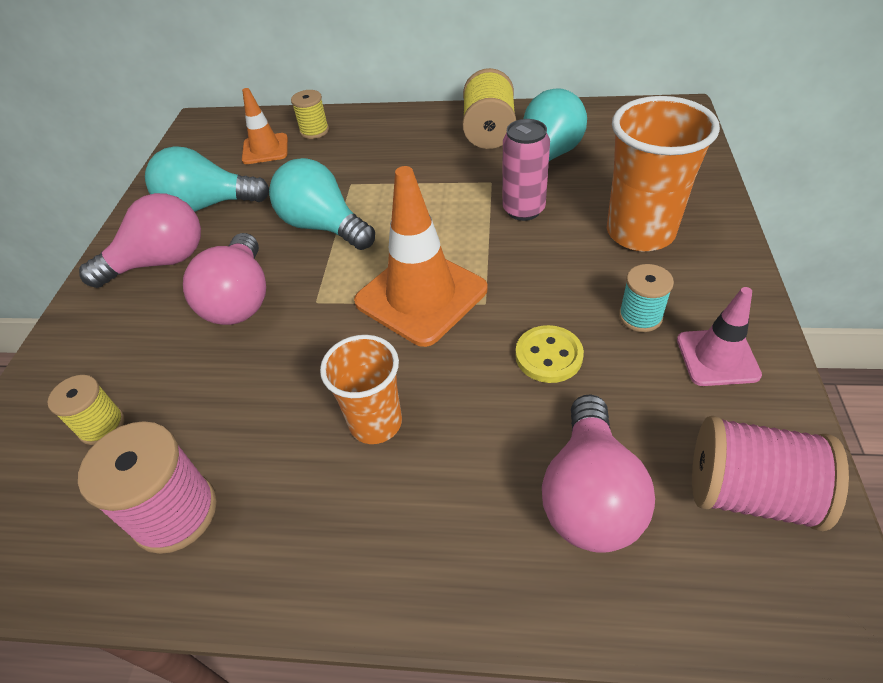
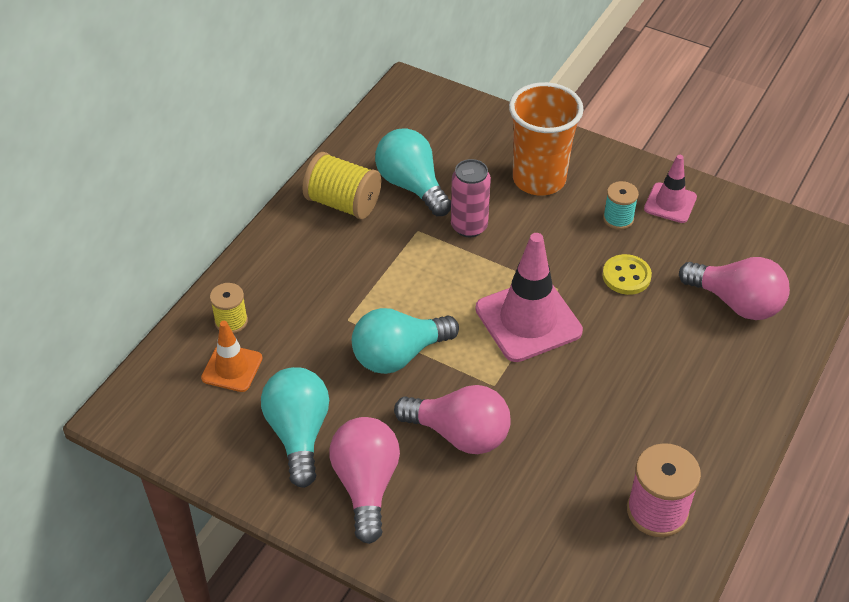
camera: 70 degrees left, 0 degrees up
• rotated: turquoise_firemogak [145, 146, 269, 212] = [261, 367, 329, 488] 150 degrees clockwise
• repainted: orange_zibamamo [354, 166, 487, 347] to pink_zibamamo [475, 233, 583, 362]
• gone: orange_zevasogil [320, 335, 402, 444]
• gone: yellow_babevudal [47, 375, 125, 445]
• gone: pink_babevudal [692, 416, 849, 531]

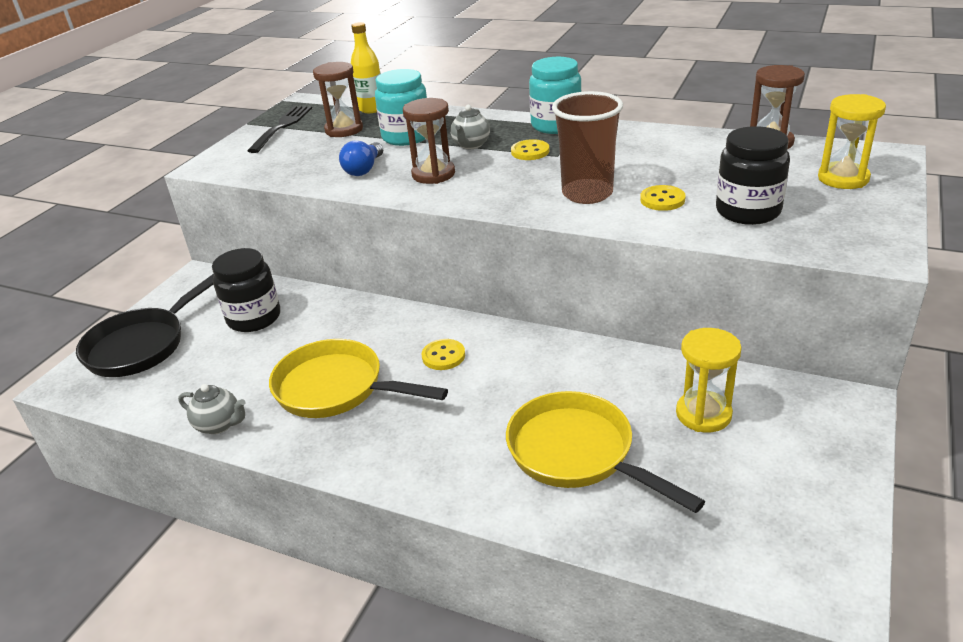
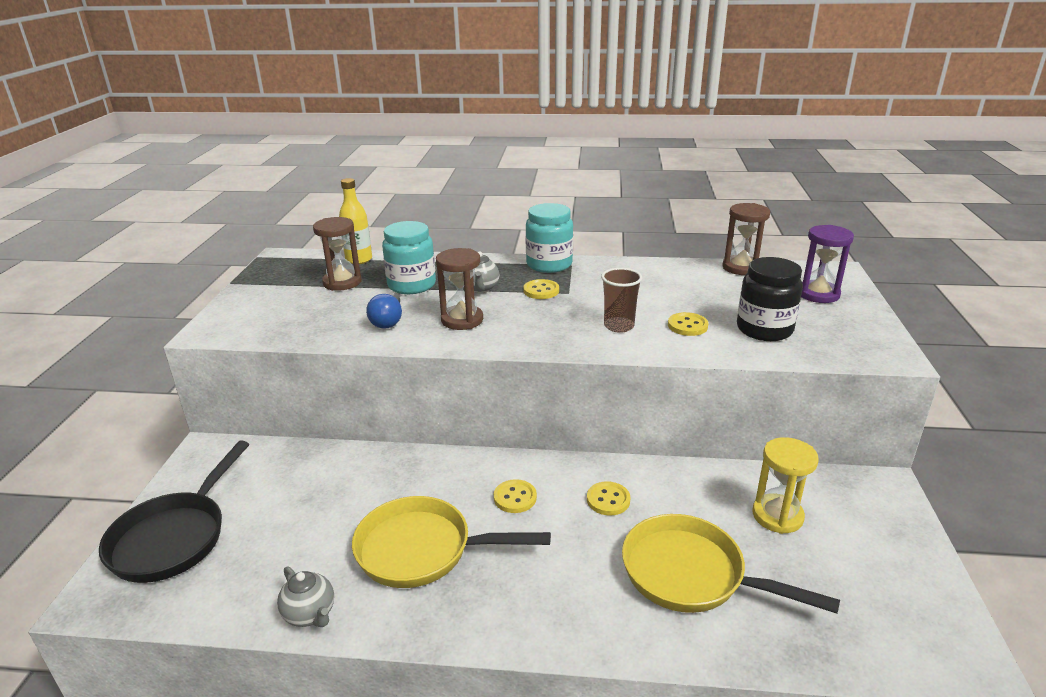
camera: 20 degrees left, 5 degrees down
• scaled: brown_zevasogil [552, 91, 623, 204] = [601, 268, 642, 333] x0.65
• repainted: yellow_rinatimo [818, 94, 886, 189] to purple_rinatimo [801, 225, 854, 303]
• gone: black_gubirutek [247, 106, 312, 153]
• gone: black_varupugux [212, 248, 280, 332]
• rotated: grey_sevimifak [178, 384, 246, 434] = [277, 566, 334, 627] 45 degrees clockwise
• new: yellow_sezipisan [587, 482, 630, 515]

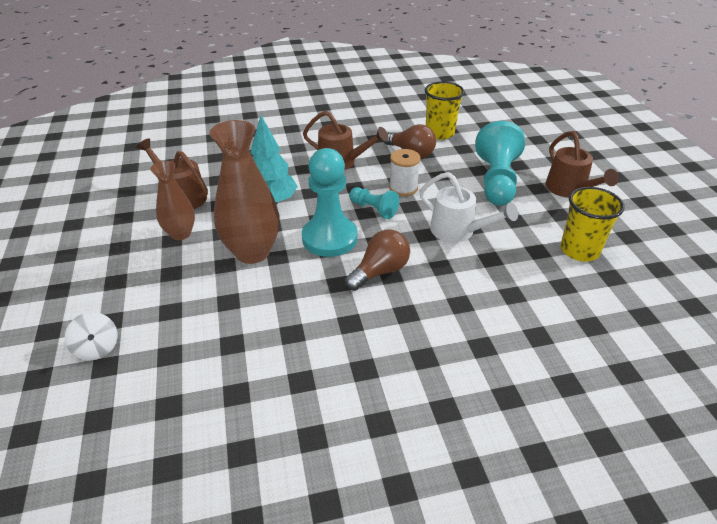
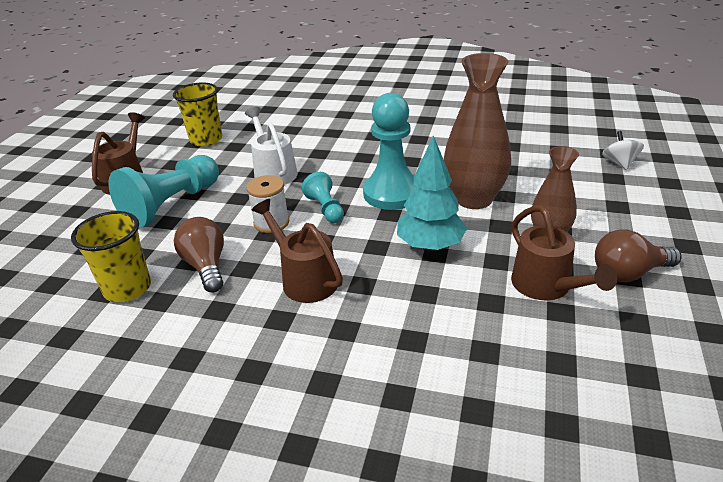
camera: 150 degrees left, 5 degrees down
• shifted: brown_firemogak [345, 229, 410, 291] to [595, 229, 681, 282]

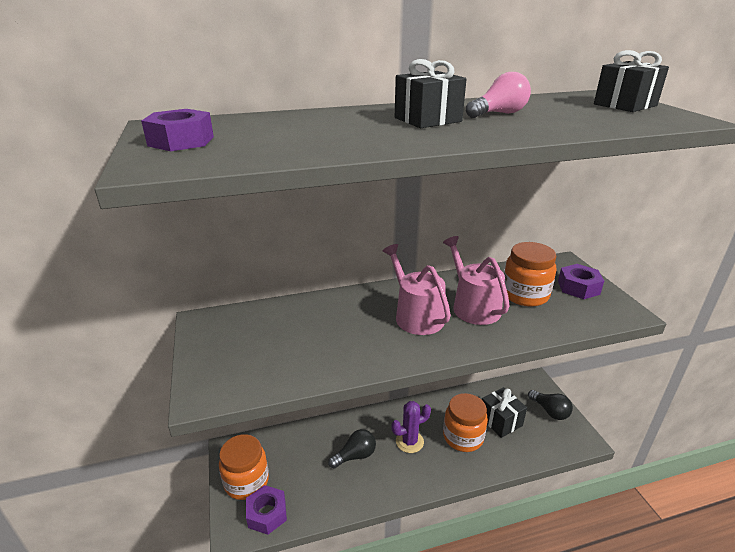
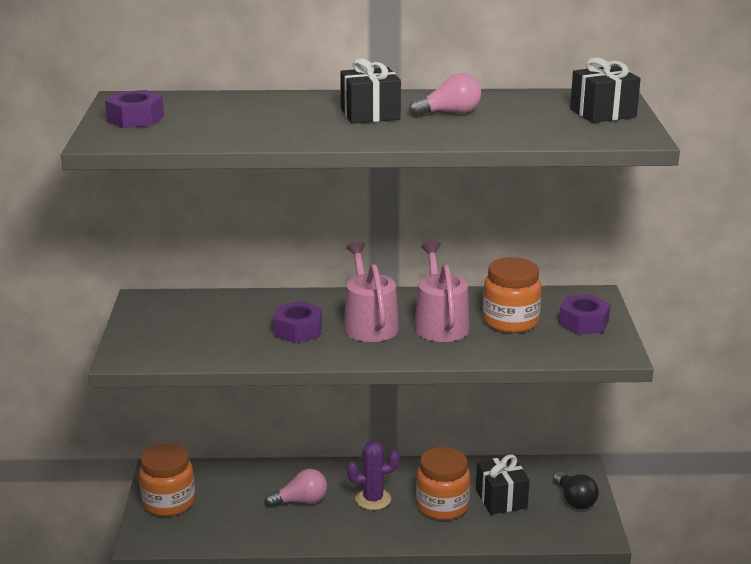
camera: 15 degrees right, 5 degrees down
• repainted: black_firemogak [328, 429, 376, 468] to pink_firemogak [265, 469, 327, 507]
• shifted: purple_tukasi [246, 485, 287, 535] to [274, 301, 322, 343]

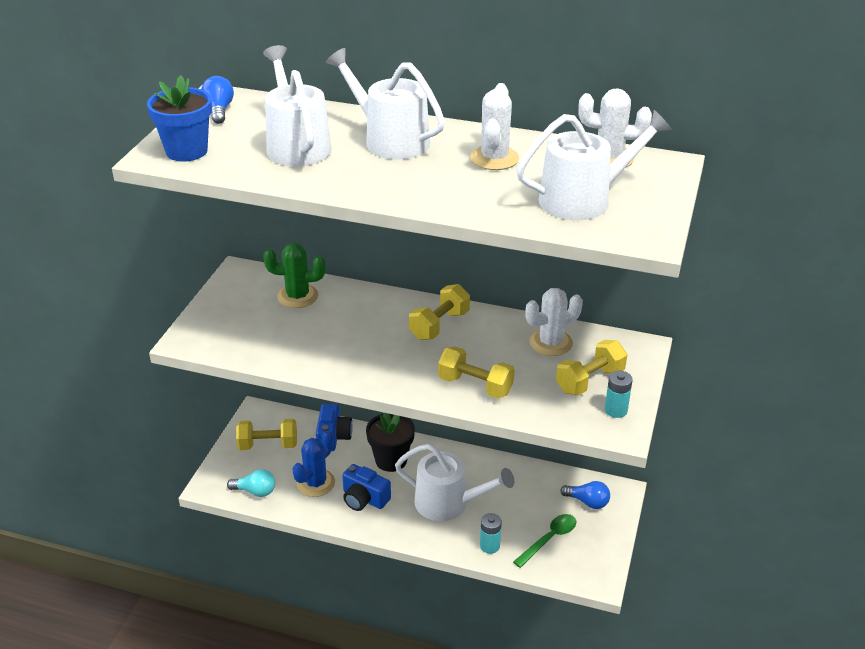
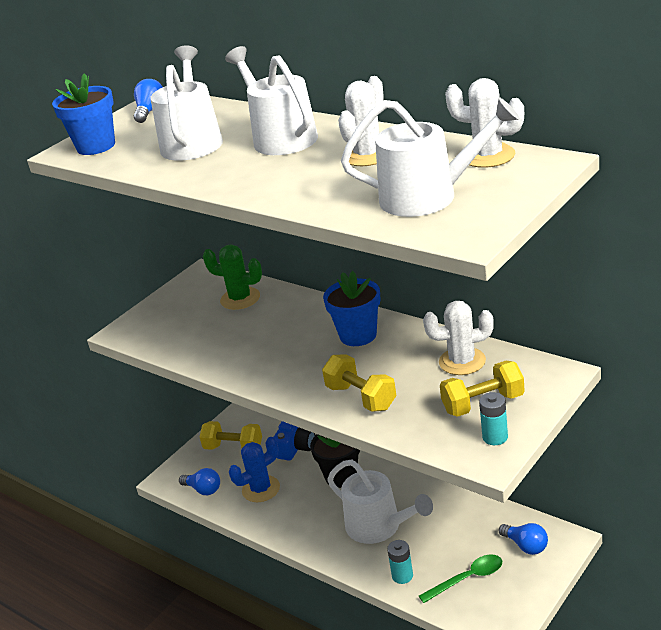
camera: 25 degrees right, 5 degrees down
• swapped: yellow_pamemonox [409, 284, 470, 340] to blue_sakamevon [323, 271, 381, 346]
• gone: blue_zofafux [342, 464, 391, 511]
• repainted: turquoise_firemogak [227, 469, 275, 497] to blue_firemogak [179, 468, 220, 495]

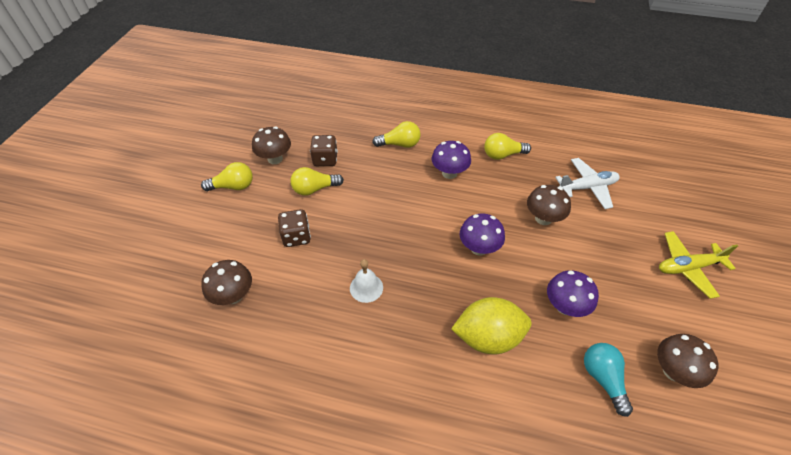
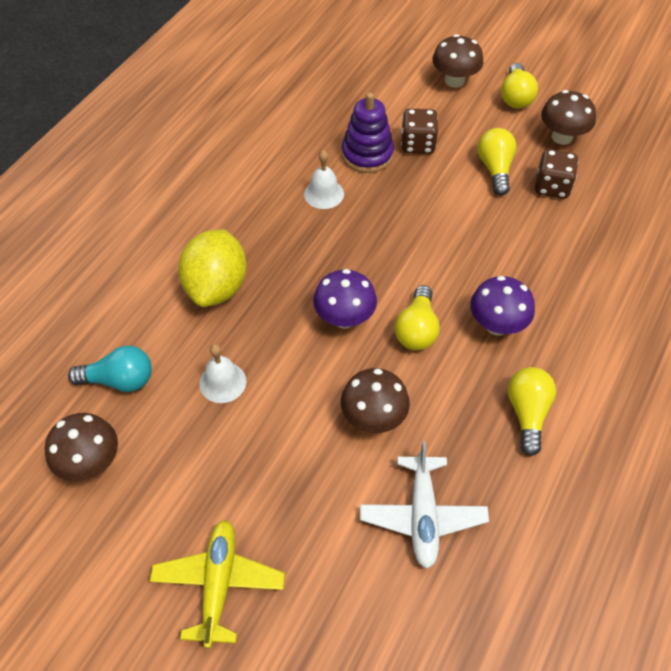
camera: 105 degrees right, 5 degrees up
• shifted: yellow_firemogak [372, 121, 421, 148] to [395, 285, 440, 350]
• shifted: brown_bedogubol [201, 260, 252, 305] to [432, 34, 483, 88]
• swapped: purple_bedogubol [547, 270, 599, 317] to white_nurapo [199, 344, 246, 403]
• new: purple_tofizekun [342, 93, 394, 173]

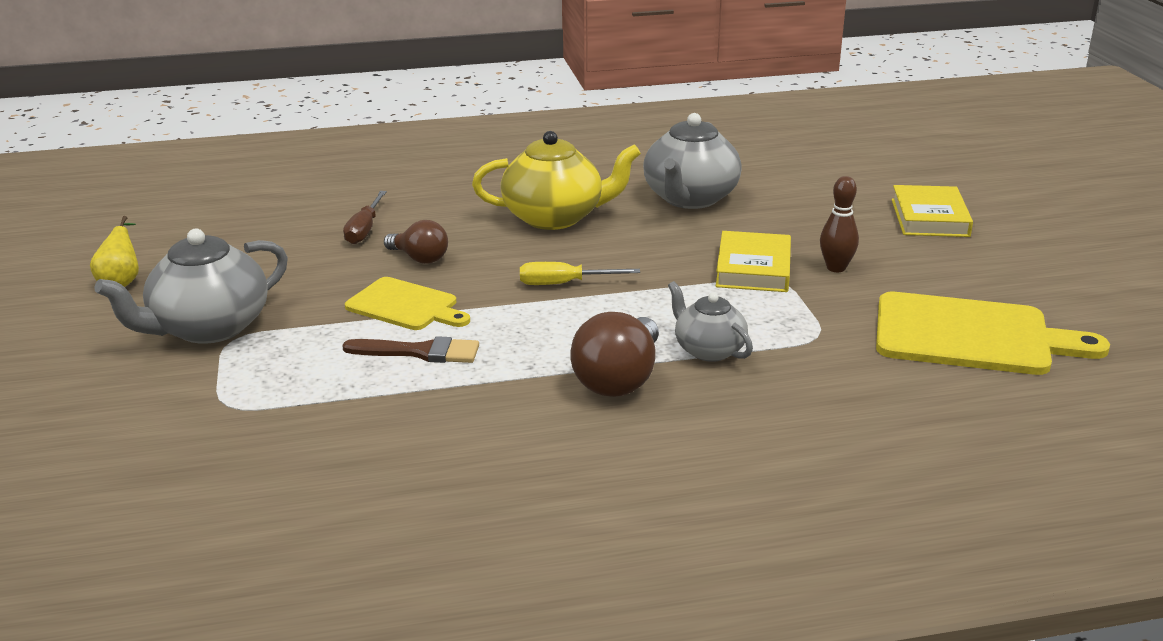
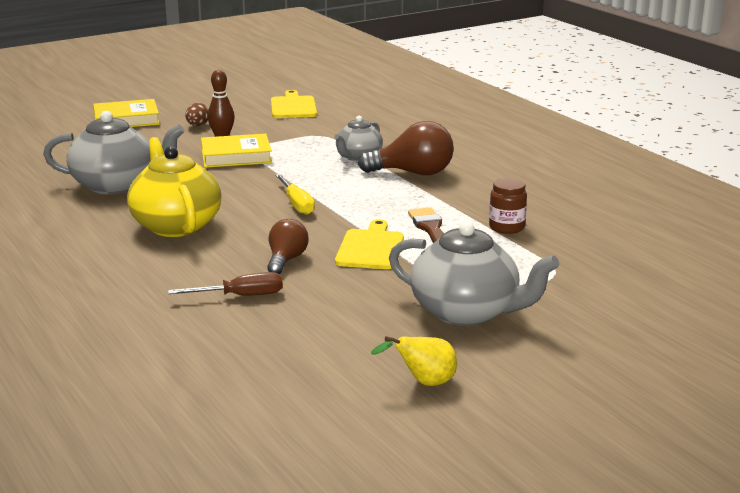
camera: 110 degrees left, 5 degrees down
• scaled: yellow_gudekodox [876, 292, 1110, 375] = [271, 90, 317, 118] x0.61
• new: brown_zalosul [185, 103, 209, 126]
• new: brown_varupugux [489, 178, 527, 234]

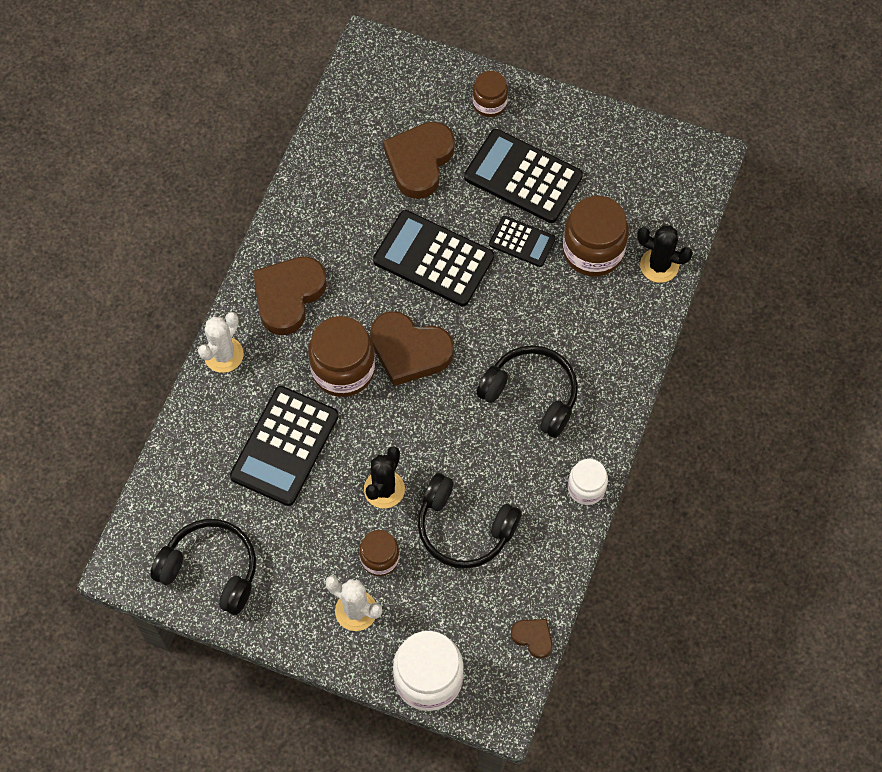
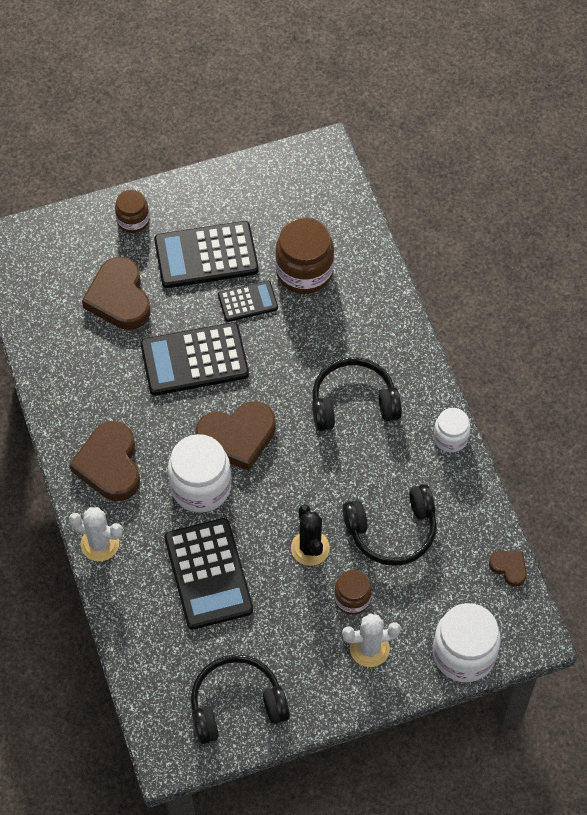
camera: 40 degrees left, 5 degrees down
• gone: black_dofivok [637, 225, 693, 283]
• rotated: white_dofivok [198, 312, 244, 373] = [69, 507, 123, 561] 60 degrees counterclockwise
• repainted: brown_varupugux [308, 316, 375, 397] to white_varupugux [168, 434, 231, 513]
• rotated: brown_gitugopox [511, 619, 552, 659] = [489, 551, 527, 587] 45 degrees clockwise

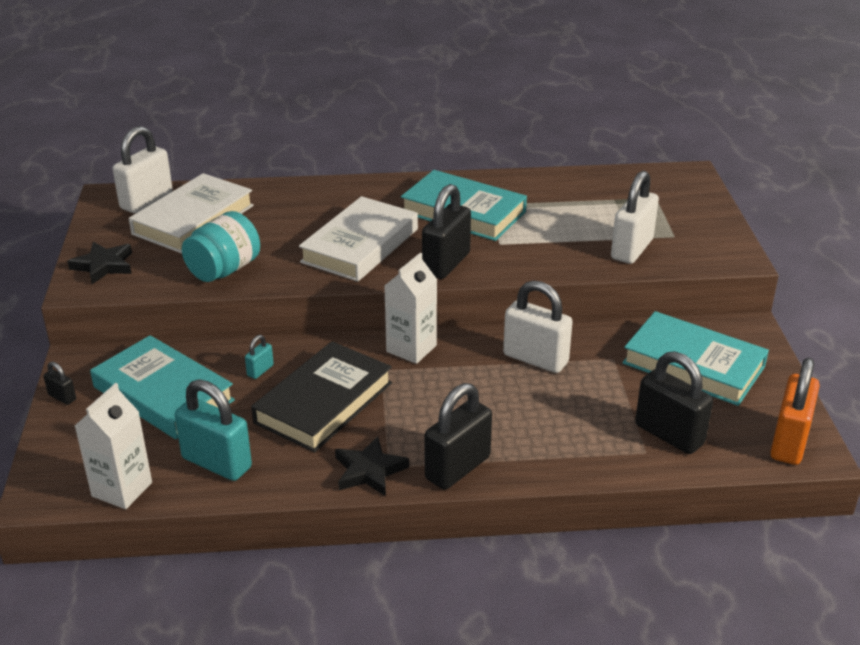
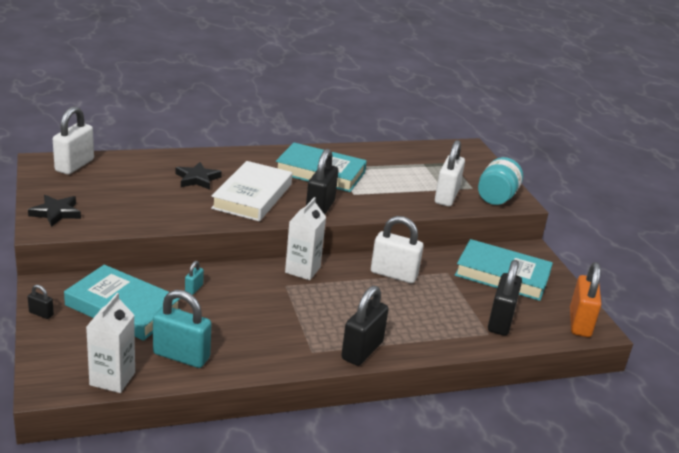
camera: 15 degrees left, 5 degrees down
• gone: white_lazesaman [129, 173, 254, 253]
• shifted: turquoise_varupugux [182, 211, 260, 282] to [478, 157, 523, 205]
• gone: black_lazesaman [251, 341, 392, 453]
• rotated: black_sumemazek [635, 351, 713, 454] = [488, 260, 522, 336] 75 degrees clockwise
• shifted: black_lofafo [335, 436, 409, 496] to [175, 162, 222, 190]

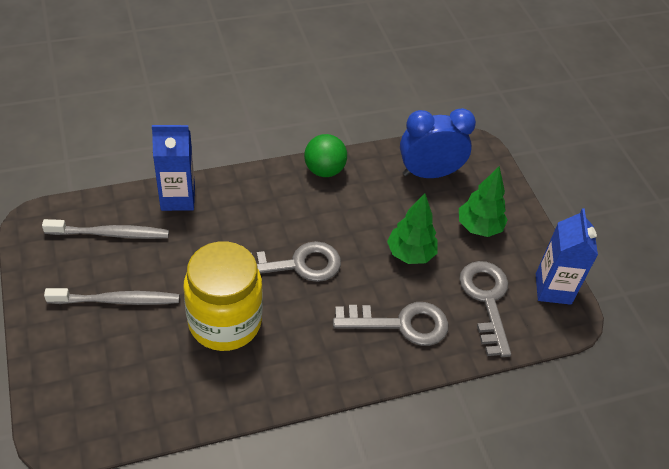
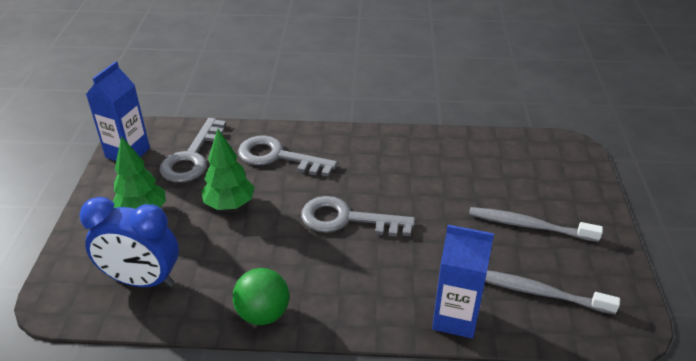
camera: 155 degrees left, 10 degrees down
• gone: yellow_varupugux [183, 241, 263, 351]

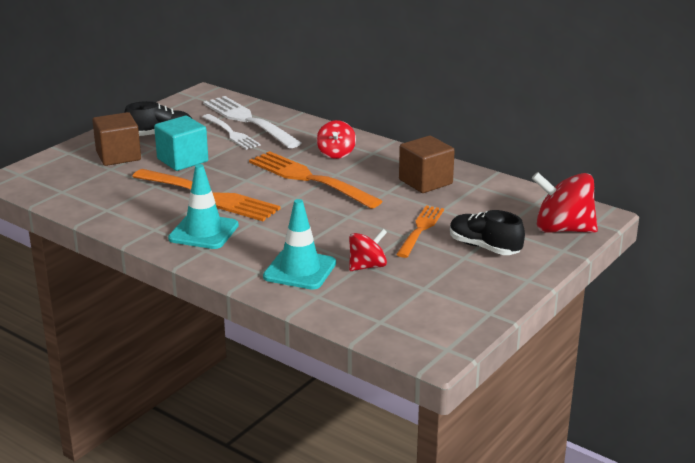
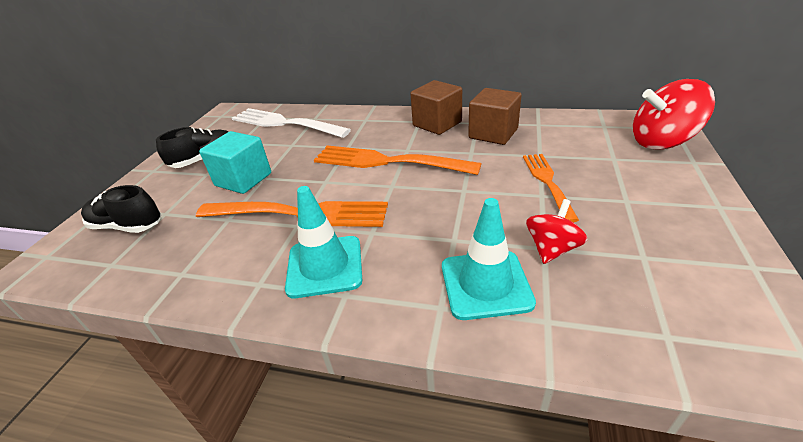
camera: 20 degrees left, 10 degrees up
• shifted: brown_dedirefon [92, 112, 141, 166] to [411, 80, 462, 135]
• gone: white_gubirutek [202, 114, 261, 150]
• gone: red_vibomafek [317, 120, 356, 159]
• shifted: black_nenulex [450, 210, 525, 255] to [81, 185, 162, 233]

